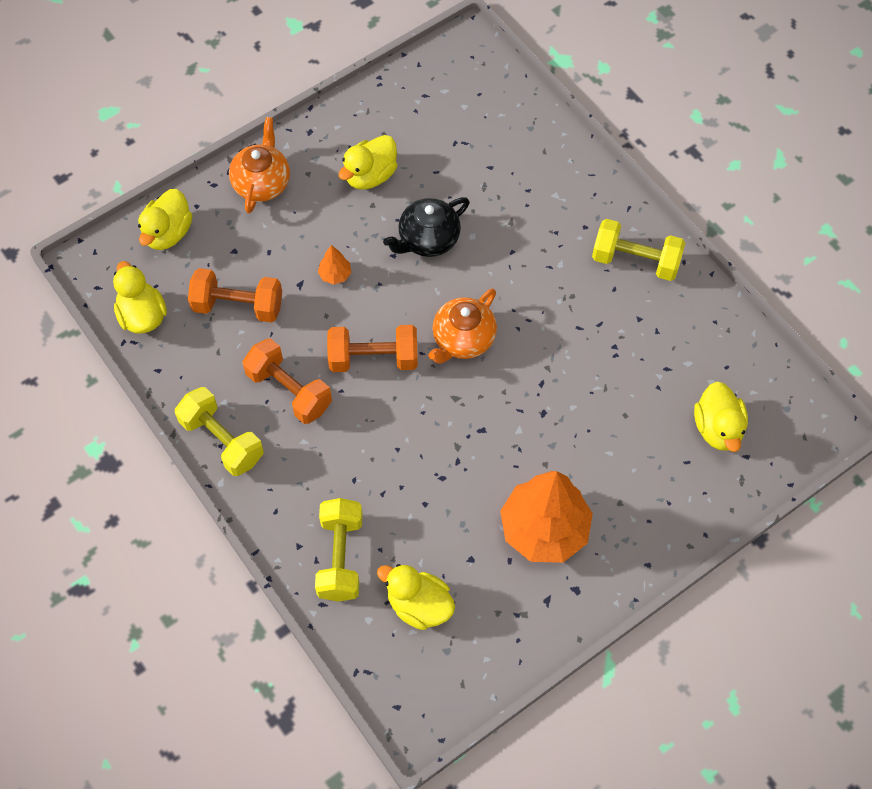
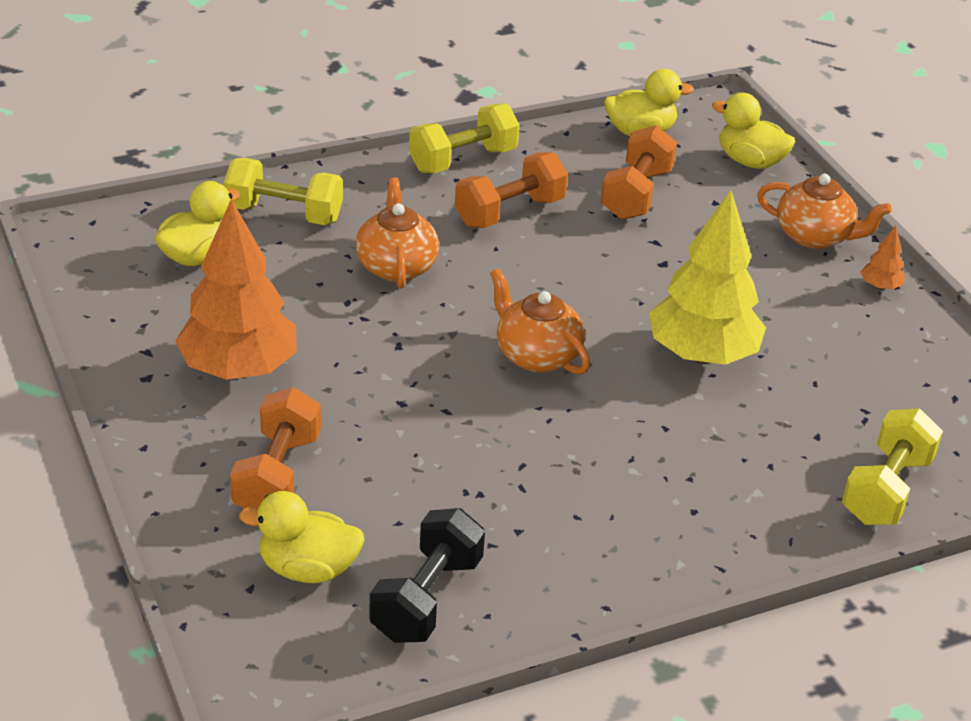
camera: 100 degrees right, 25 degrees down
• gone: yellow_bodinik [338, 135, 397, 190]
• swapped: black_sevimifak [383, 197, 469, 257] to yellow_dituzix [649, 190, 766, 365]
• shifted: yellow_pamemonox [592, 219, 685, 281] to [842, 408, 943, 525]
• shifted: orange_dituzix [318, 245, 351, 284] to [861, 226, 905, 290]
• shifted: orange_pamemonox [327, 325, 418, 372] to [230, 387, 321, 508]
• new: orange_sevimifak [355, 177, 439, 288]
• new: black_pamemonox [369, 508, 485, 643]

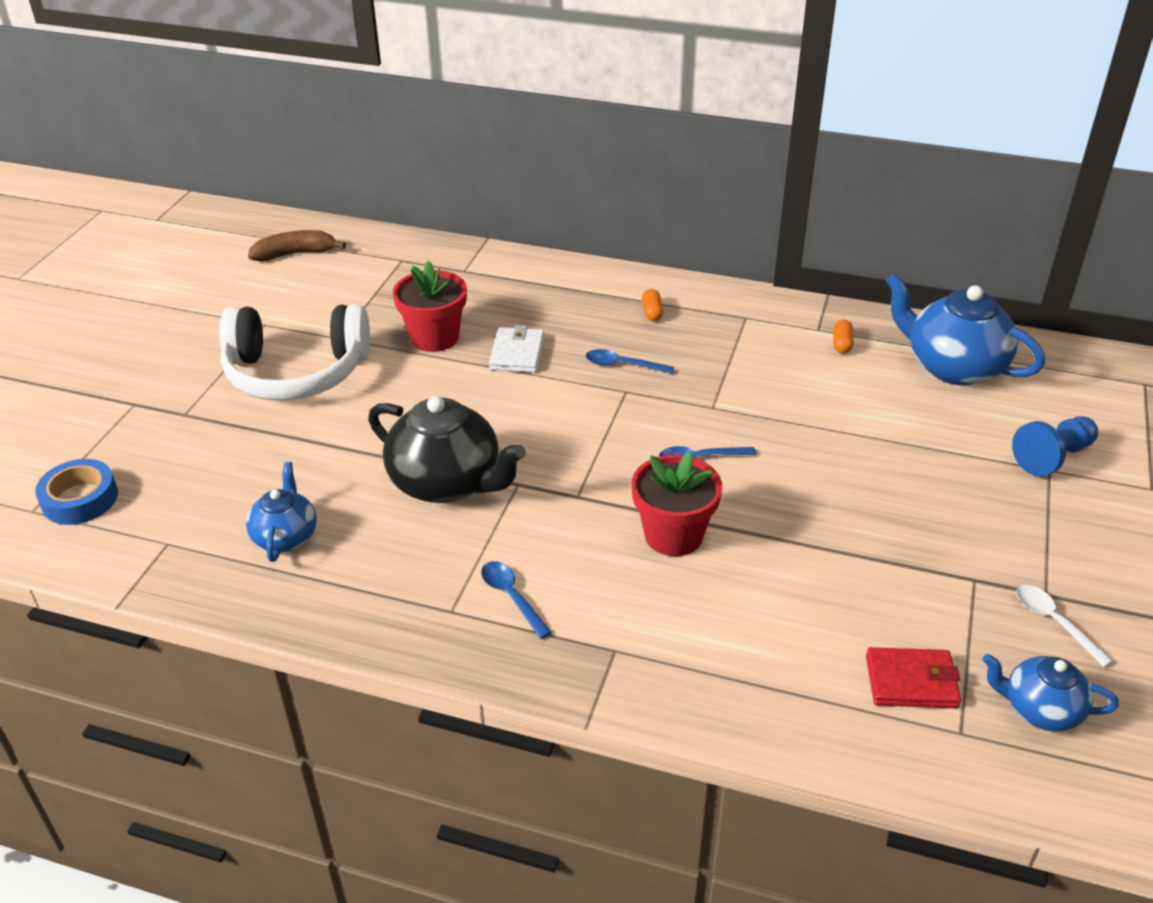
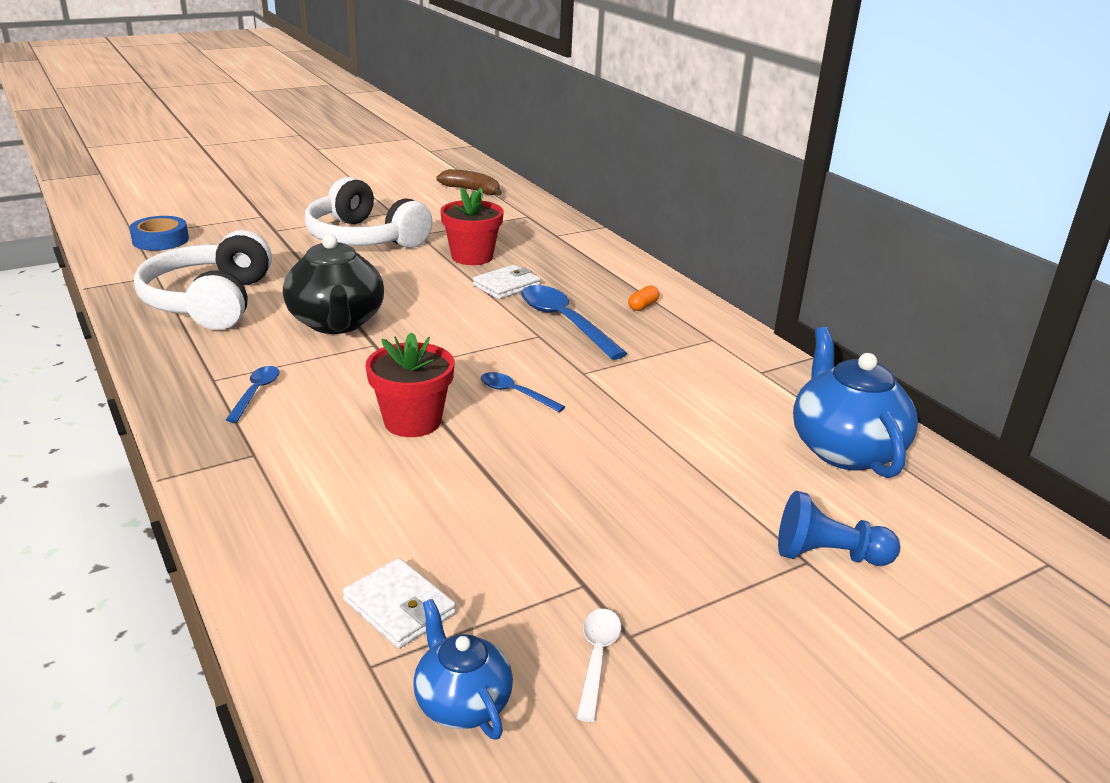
camera: 40 degrees right, 10 degrees down
• gone: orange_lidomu [833, 320, 854, 354]
• scaled: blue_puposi [586, 349, 674, 374] = [521, 285, 628, 360] x1.86
• swapped: blue_sevimifak [246, 462, 317, 562] to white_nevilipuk [134, 230, 272, 330]
• repainted: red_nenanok [866, 647, 961, 708] to white_nenanok [343, 558, 456, 649]

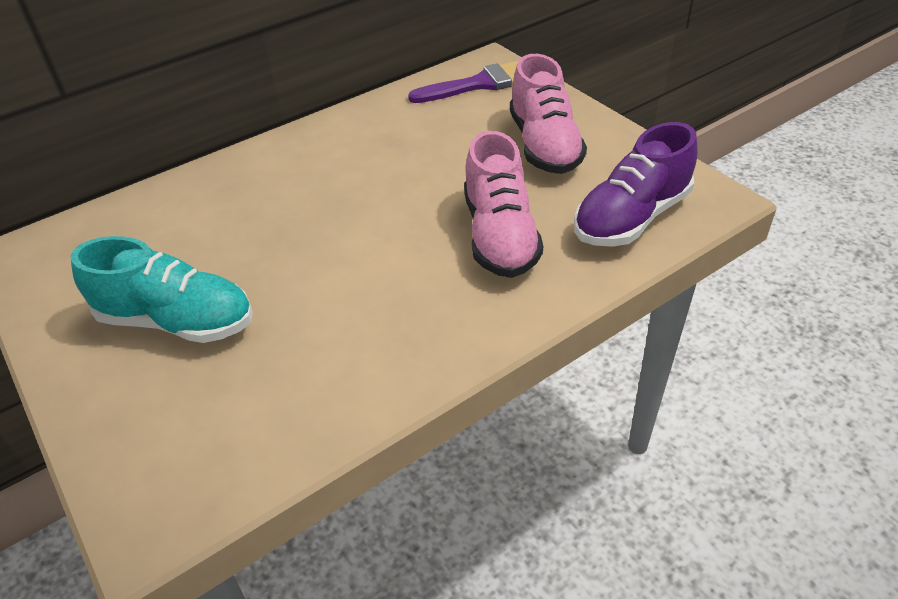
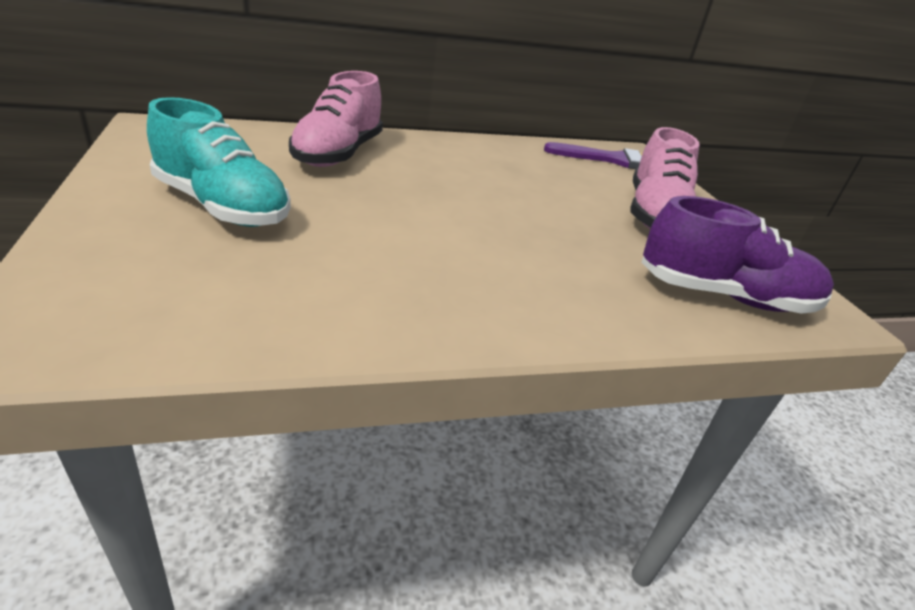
camera: 15 degrees right, 10 degrees down
• rotated: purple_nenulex [574, 122, 697, 247] = [641, 196, 834, 314] 150 degrees counterclockwise
• shifted: pink_nenulex [464, 131, 543, 278] to [289, 71, 383, 167]

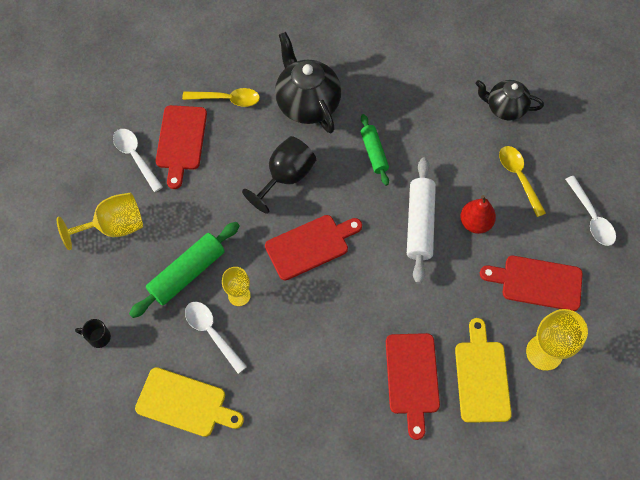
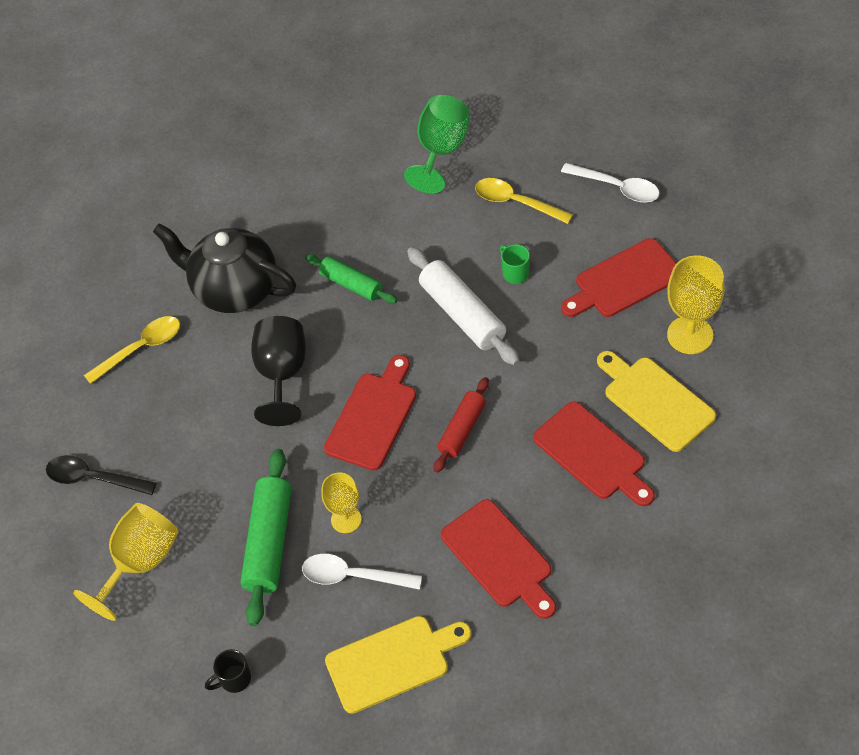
camera: 35 degrees left, 10 degrees down
• swapped: black_sevimifak [476, 80, 544, 120] to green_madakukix [404, 95, 470, 193]
• shifted: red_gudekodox [156, 105, 207, 189] to [441, 499, 556, 619]
• repainted: white_puposi [113, 129, 163, 192] to black_puposi [46, 455, 156, 495]
• swapped: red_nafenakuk [460, 195, 496, 234] to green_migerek [500, 244, 530, 284]
• new: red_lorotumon [434, 377, 489, 473]

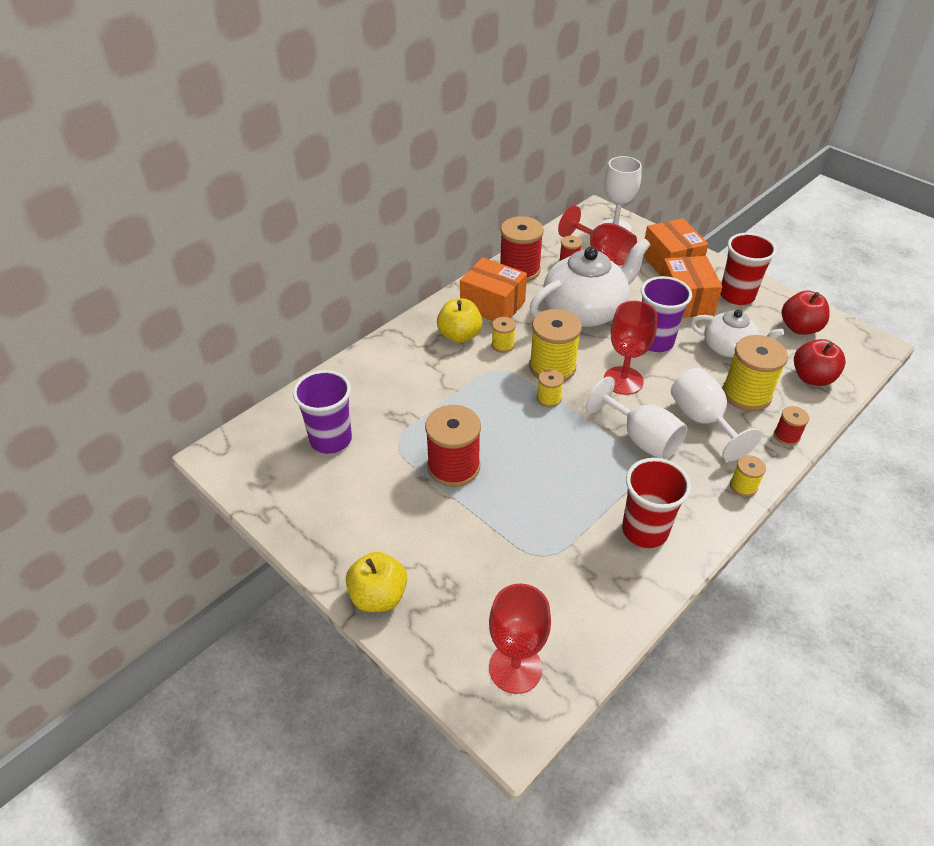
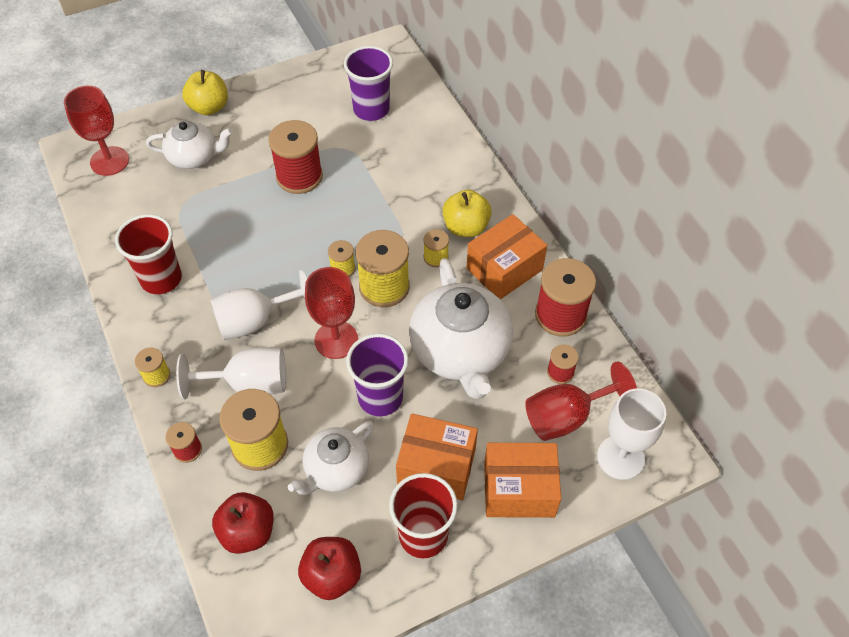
camera: 110 degrees right, 10 degrees up
• new: white_sevimifak [146, 121, 233, 169]

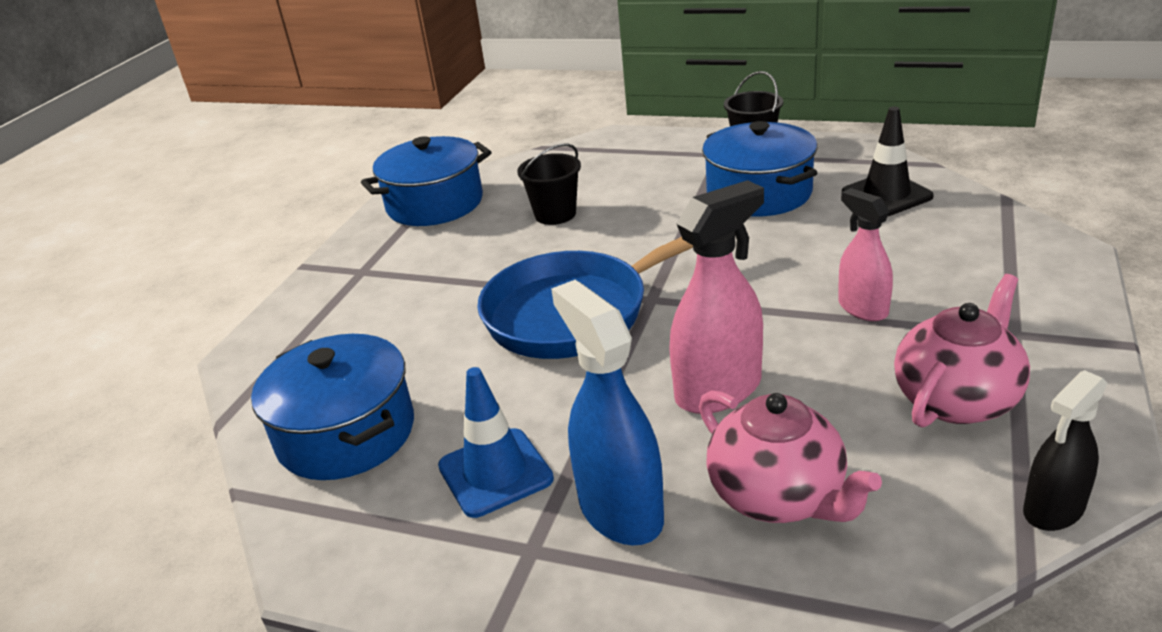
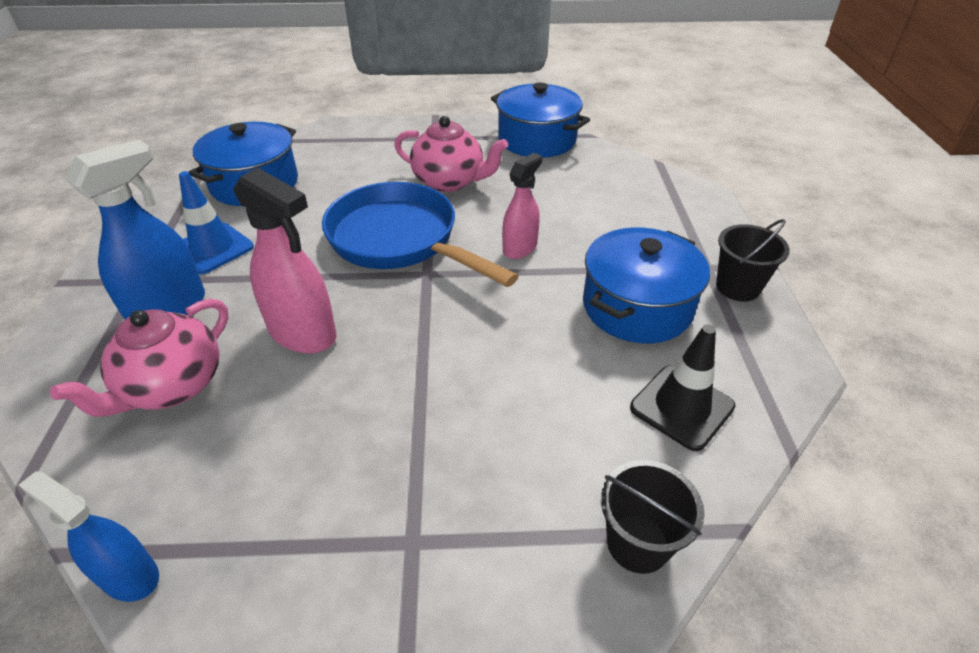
camera: 65 degrees right, 10 degrees up
• shifted: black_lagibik [517, 143, 581, 225] to [601, 460, 705, 574]
• shifted: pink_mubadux [838, 188, 893, 321] to [502, 153, 542, 259]
• shifted: pink_sevimifak [894, 274, 1030, 428] to [394, 116, 508, 192]
• repainted: black_mubadux [1023, 370, 1107, 531] to blue_mubadux [19, 471, 159, 602]

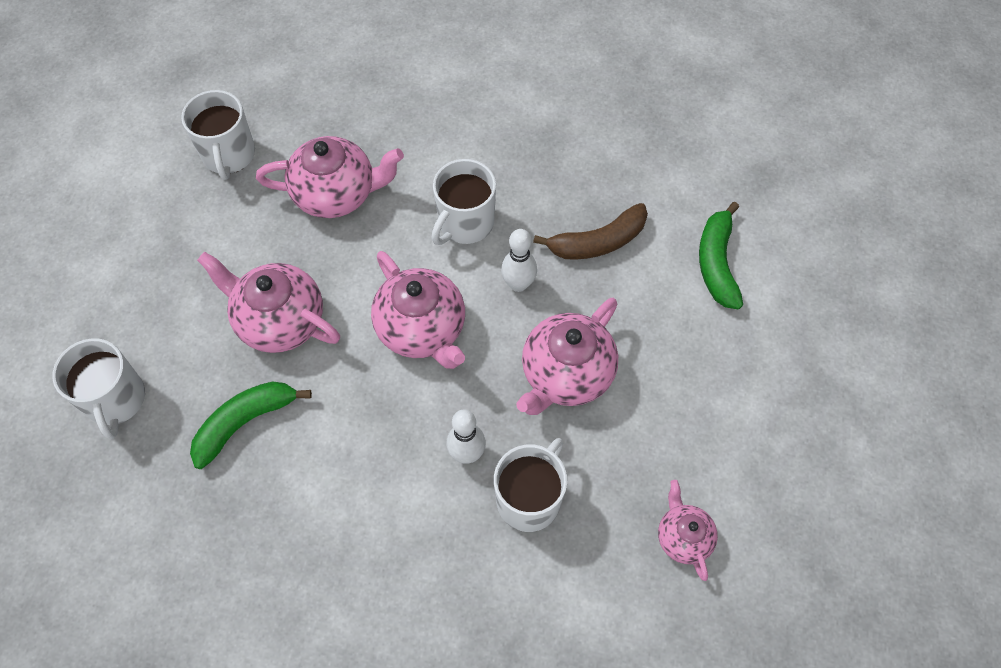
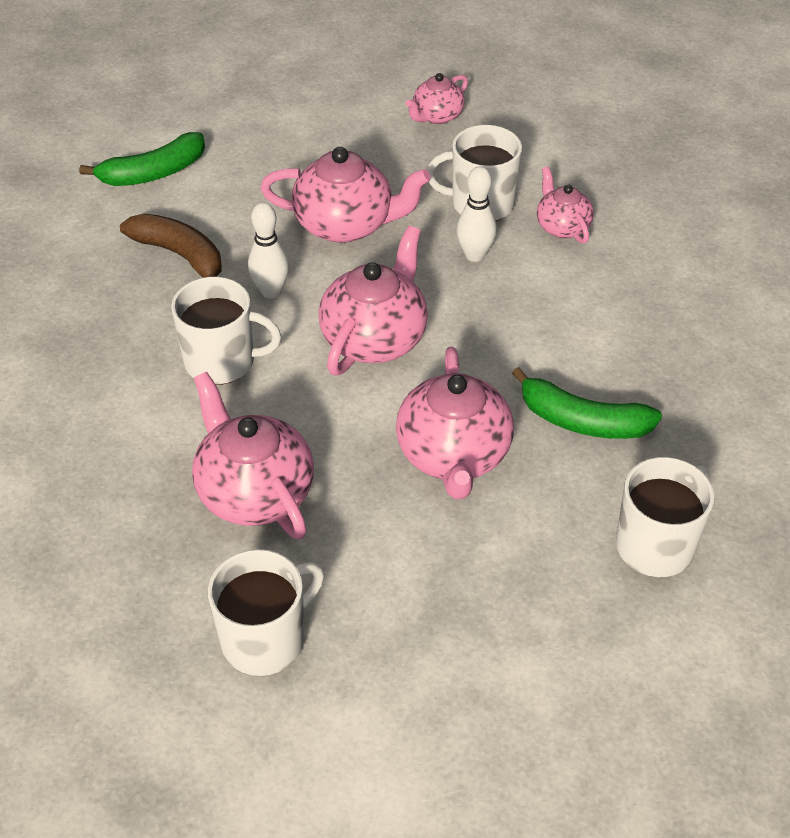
camera: 120 degrees left, 15 degrees down
• new: pink_sevimifak [537, 167, 594, 244]

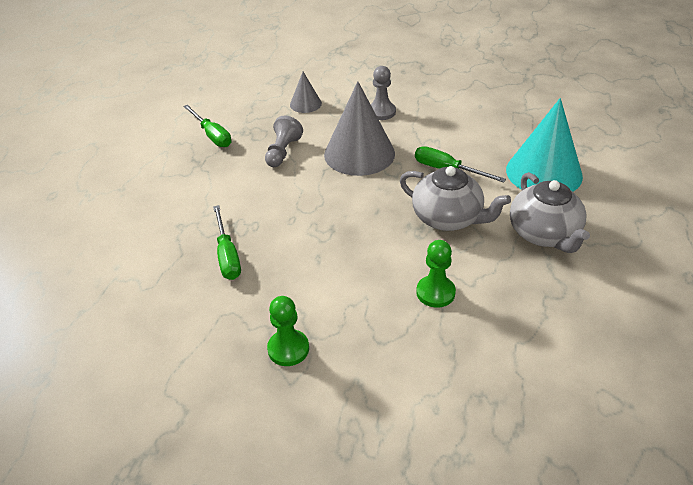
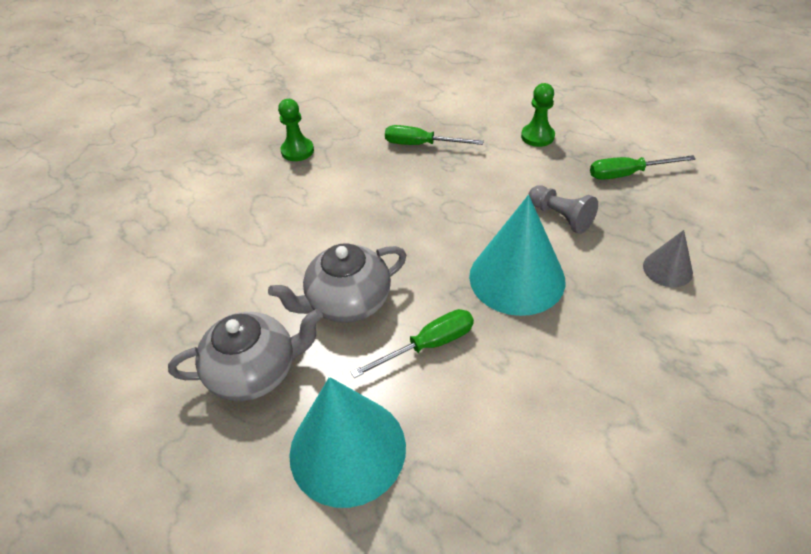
camera: 120 degrees right, 5 degrees up
• gone: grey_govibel [371, 66, 396, 120]
• repainted: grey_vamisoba [324, 81, 395, 176] to turquoise_vamisoba [469, 195, 565, 316]
• rotated: grey_sevimifak [510, 172, 590, 253] = [168, 309, 323, 401] 150 degrees clockwise
• shifted: green_govibel [416, 240, 456, 308] to [521, 83, 555, 147]

